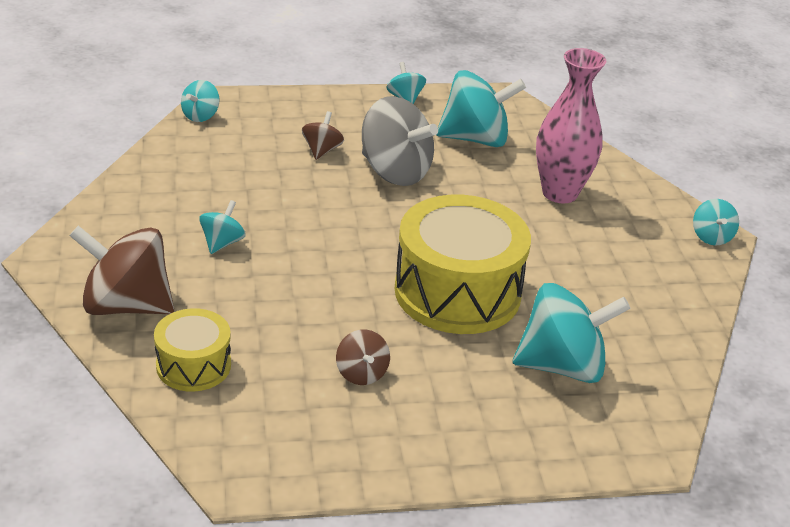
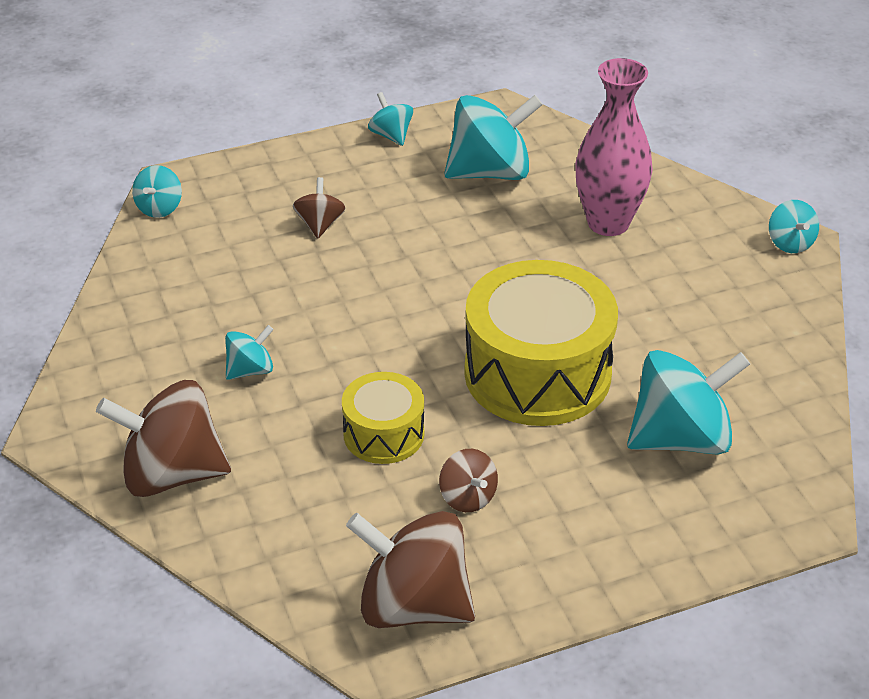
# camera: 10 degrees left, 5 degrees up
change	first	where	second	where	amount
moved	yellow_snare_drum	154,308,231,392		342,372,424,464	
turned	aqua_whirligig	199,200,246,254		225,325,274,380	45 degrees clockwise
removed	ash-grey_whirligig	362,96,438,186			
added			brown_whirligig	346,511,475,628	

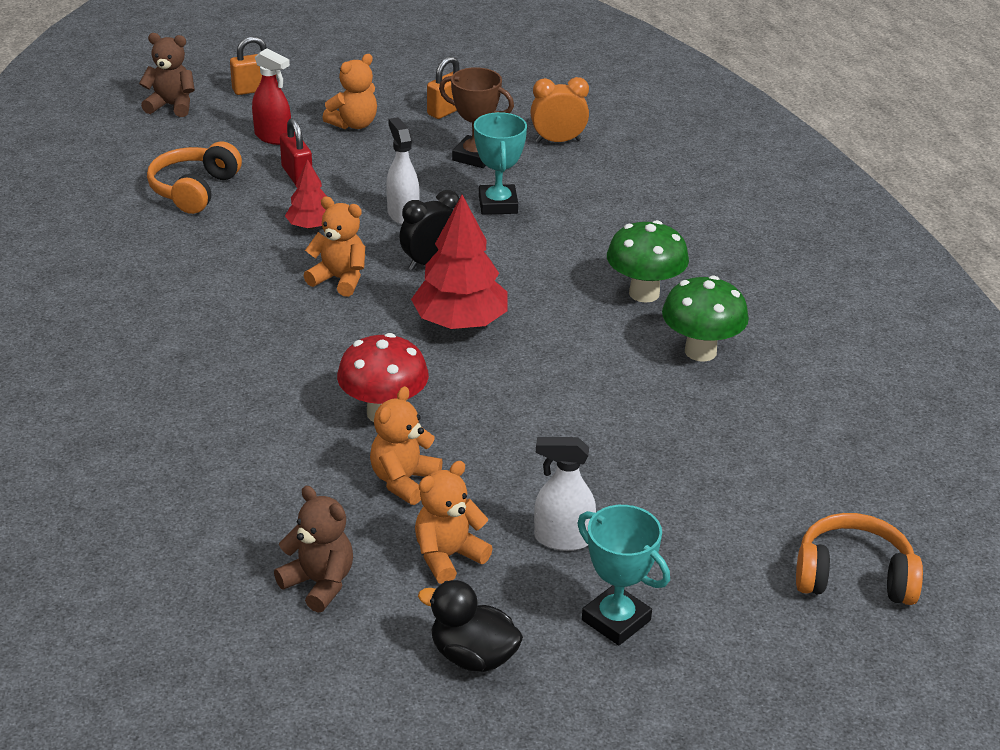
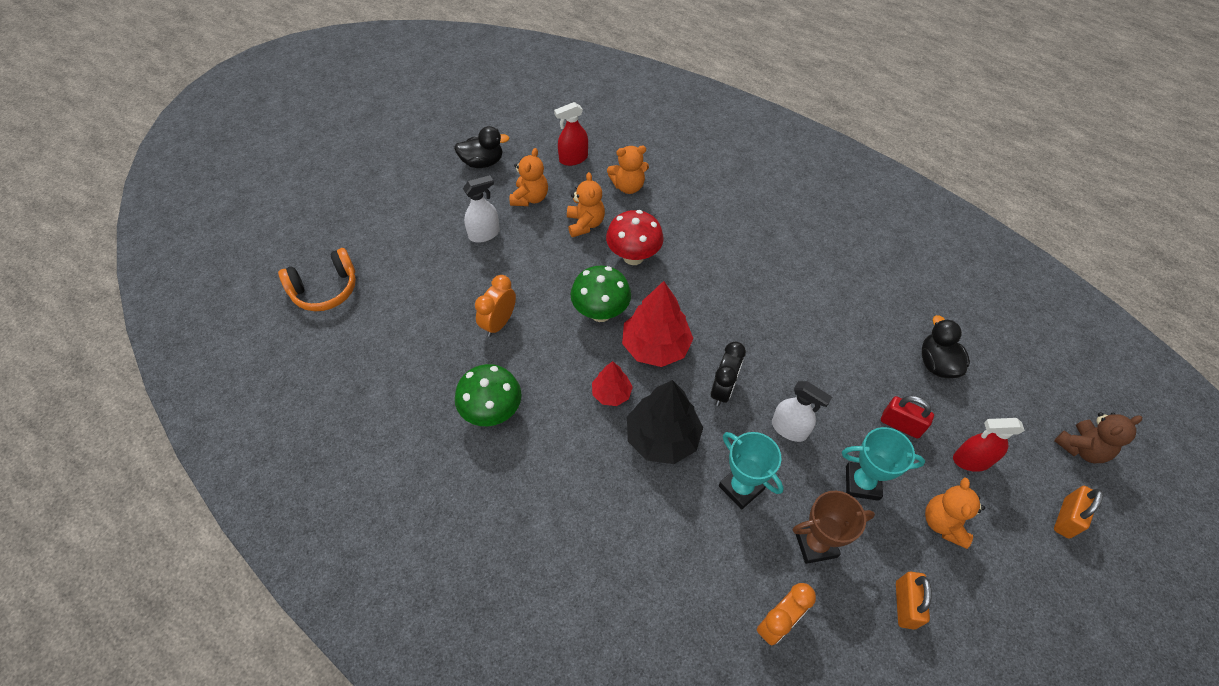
# camera: 145 degrees right, 20 degrees up
change	first	where	second	where	amount
replaced	bright_orange_over-ear_headphones	147,141,242,214	black_duck	922,315,970,378	
replaced	brown_teddy	274,486,353,613	scarlet_spray_bottle	554,102,588,166	
moved	scarlet_toy_tree	285,159,326,229		592,361,633,406	
moved	bright_orange_teddy	304,196,365,297		607,146,649,194	
moved	aqua_award_cup	577,505,670,646		842,427,925,501	
moved	emerald_mushroom	607,220,689,303		570,266,631,322	
added			bright_orange_alarm_clock	475,275,516,337	
added			black_toy_tree	627,380,703,464	

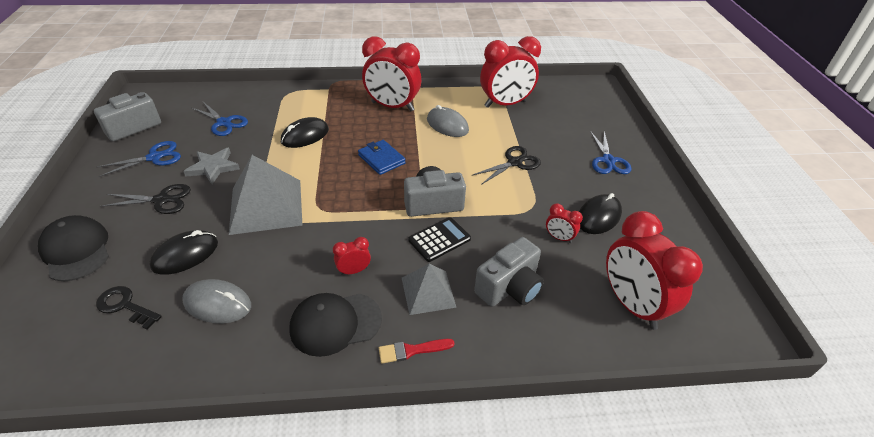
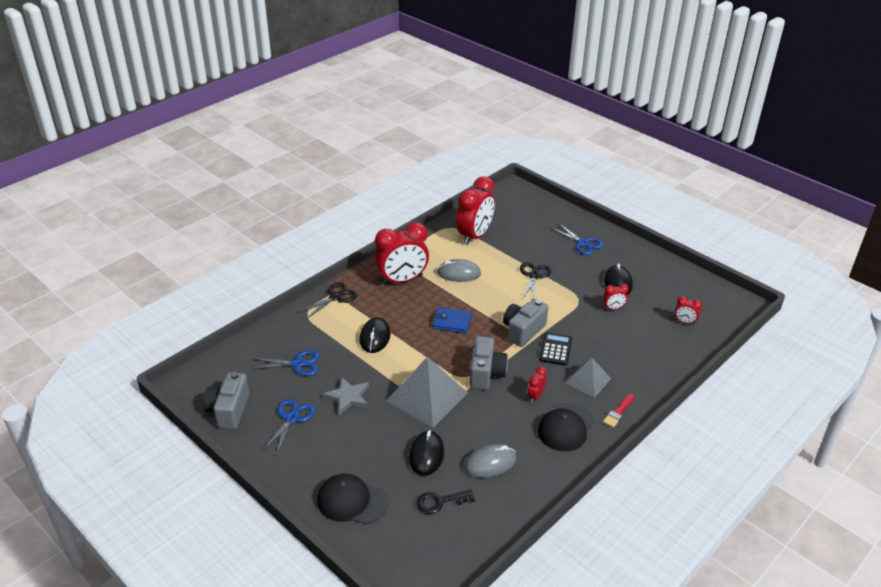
# camera: 40 degrees left, 5 degrees down
change	first	where	second	where	amount
moved	black_scissors	100,184,191,214		298,282,358,319	
moved	ash-grey_camera	474,237,544,307		470,336,508,390	
resized	scarlet_alarm_clock	606,211,703,330		675,296,702,325	x0.44

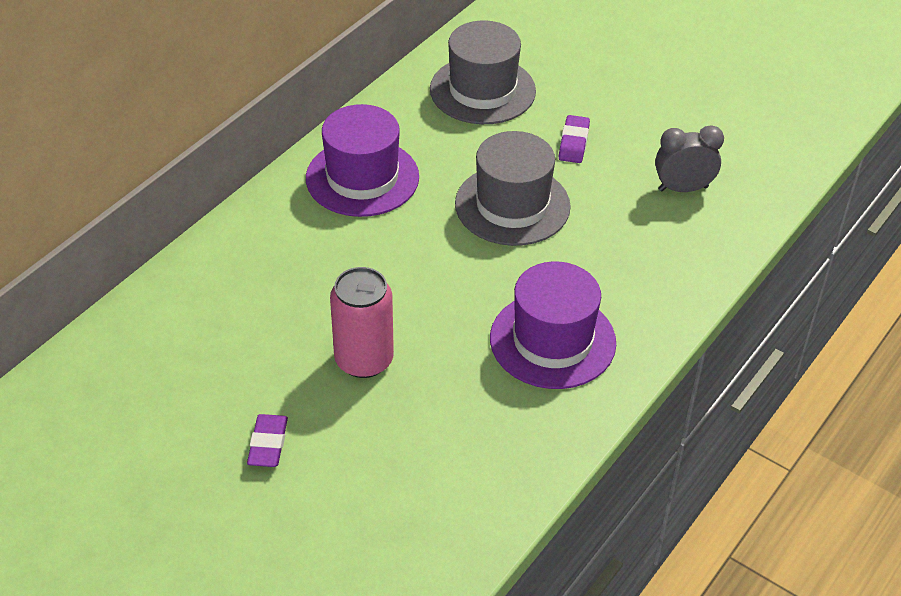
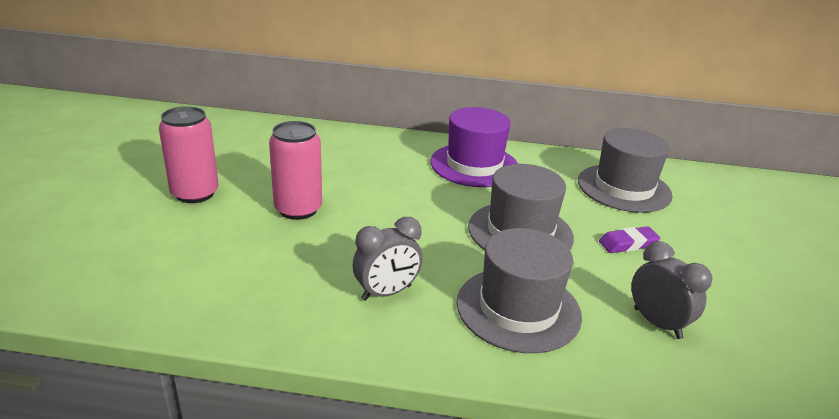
# camera: 60 degrees right, 15 degrees down
change	first	where	second	where	amount
replaced	violet_eraser	247,414,288,467	rose-pink_tin	159,106,219,203	
replaced	violet_tall_hat	490,261,616,389	ash-grey_alarm_clock	353,217,423,301	
added			ash-grey_tall_hat	457,228,582,353	

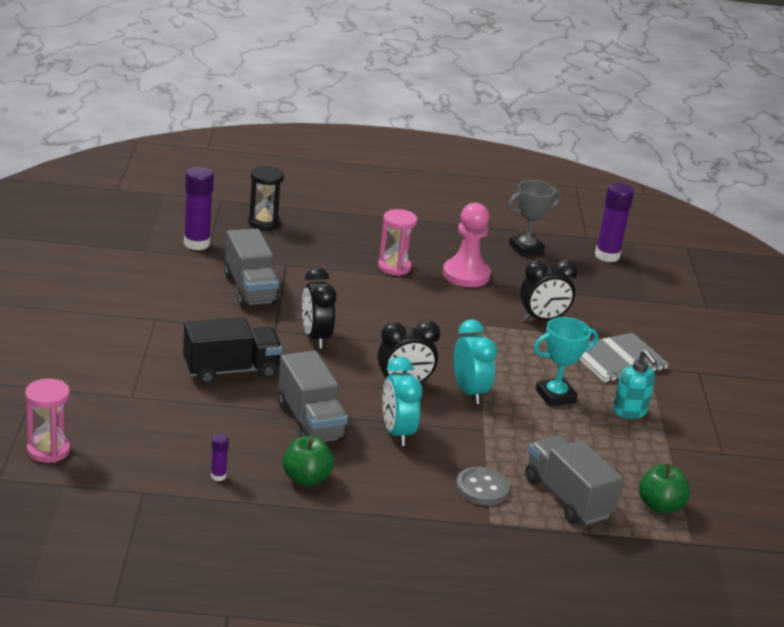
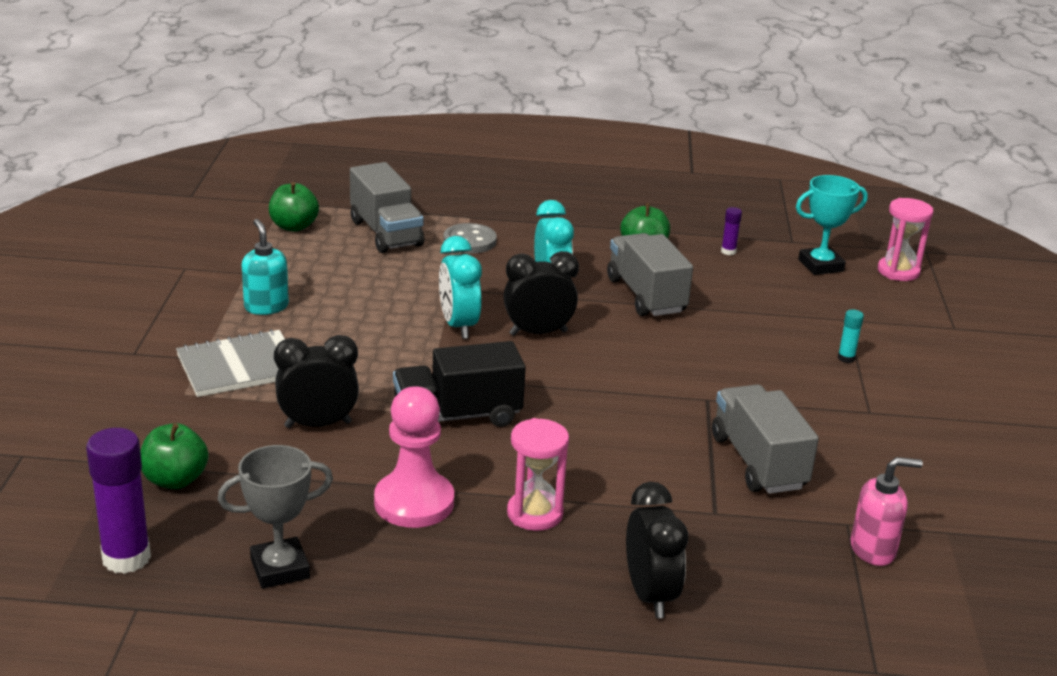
# camera: 175 degrees left, 0 degrees up
change	first	where	second	where	amount
moved	black_toy_truck	183,317,282,384		393,341,526,427	
replaced	violet_stick_of_glue	184,167,214,250	rose-pink_soap_pump	851,457,923,566	
removed	black_hourglass	248,166,284,230			
moved	black_alarm_clock	302,267,337,349		626,482,688,618	
moved	aqua_award_cup	534,317,598,407		796,175,868,275	
added			emerald_toy_apple	140,423,209,489	
added			aqua_stick_of_glue	838,309,864,363	

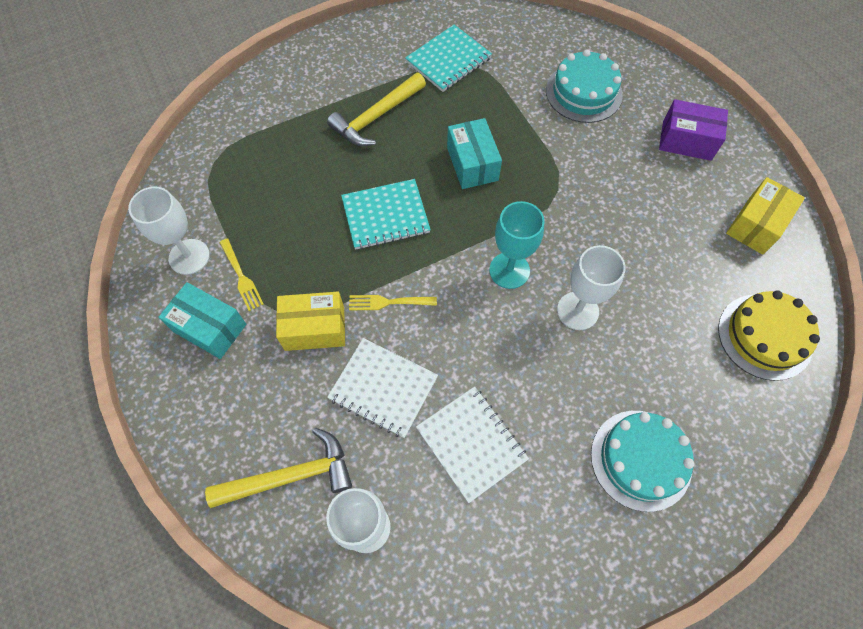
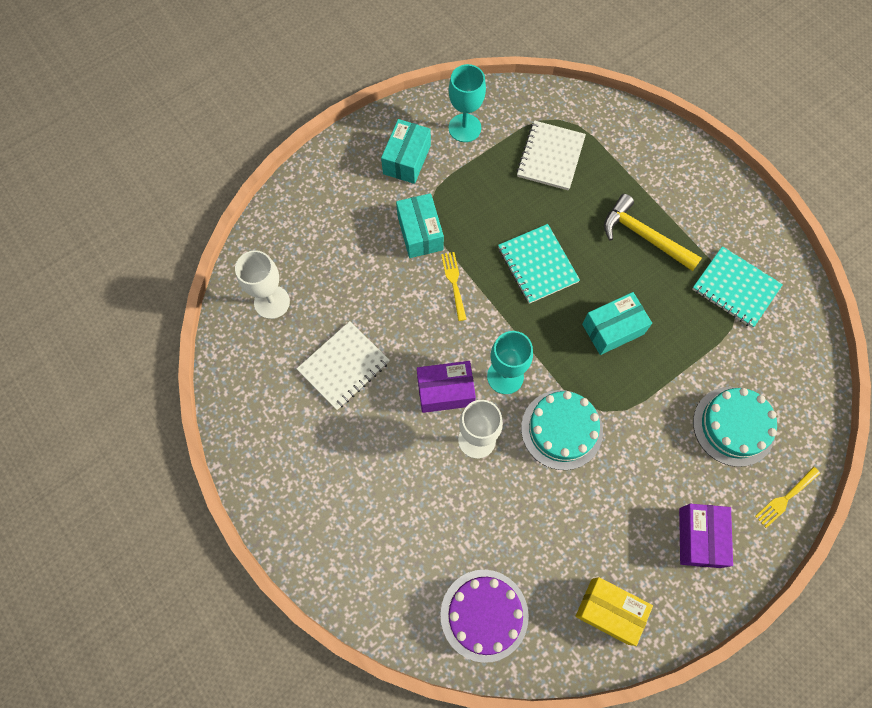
# camera: 80 degrees right, 5 degrees up
change	first	where	second	where	amount
recoloured	white_wine_glass	128,186,210,275	aqua_wine_glass	449,64,486,142	
removed	yellow_claw_hammer	205,428,352,508			
moved	yellow_table_fork	219,238,264,311		755,467,820,528	
recoloured	yellow_parcel	276,292,345,351	aqua_parcel	396,193,444,258	
moved	white_exercise_book	327,338,438,438		517,120,586,191	
moved	aqua_cake	591,411,694,512		521,390,603,470	
recoloured	yellow_cake	718,291,820,381	violet_cake	440,570,529,663	
added			violet_parcel	417,361,476,413	

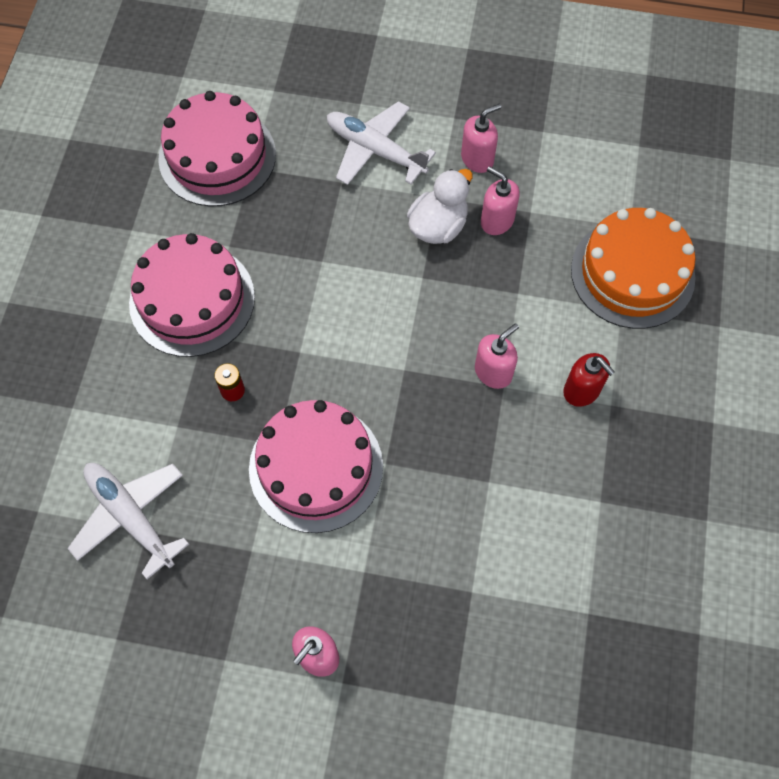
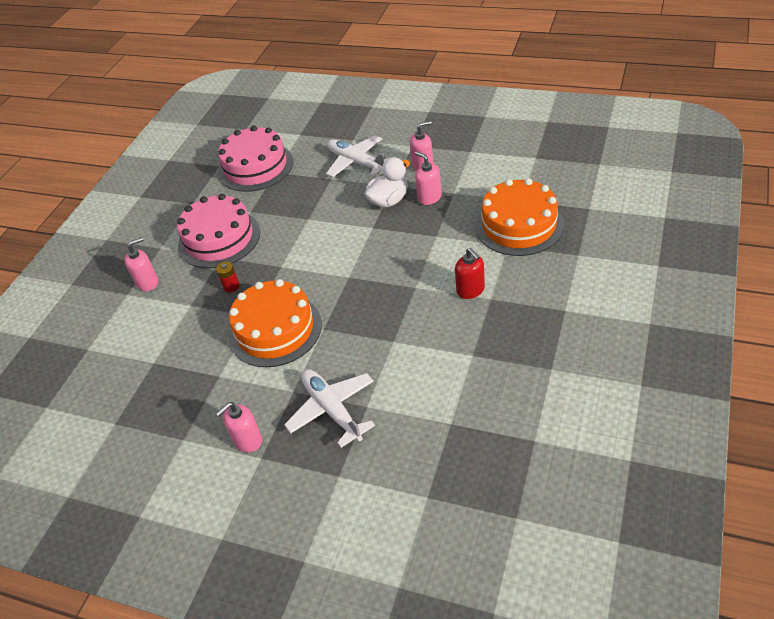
# camera: 15 degrees right, 20 degrees down
change	first	where	second	where	amount
moved	white_plane	67,463,189,579		284,369,375,448	
recoloured	rose-pink_cake	249,400,383,533	bright_orange_cake	229,279,322,367	
moved	rose-pink_soap_pump	475,323,519,389		124,237,158,291	

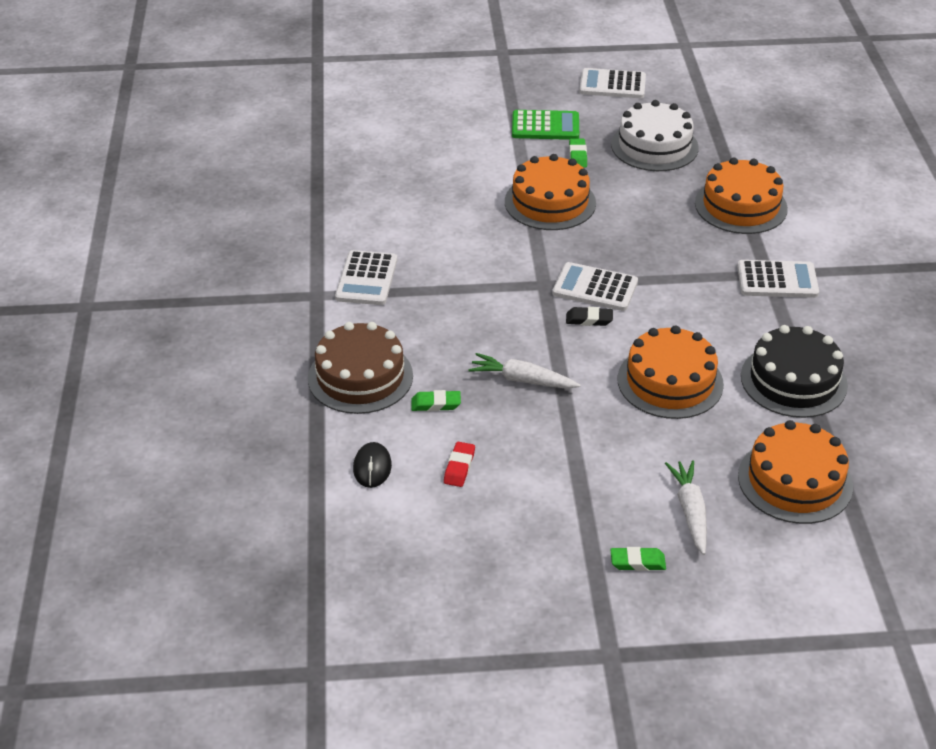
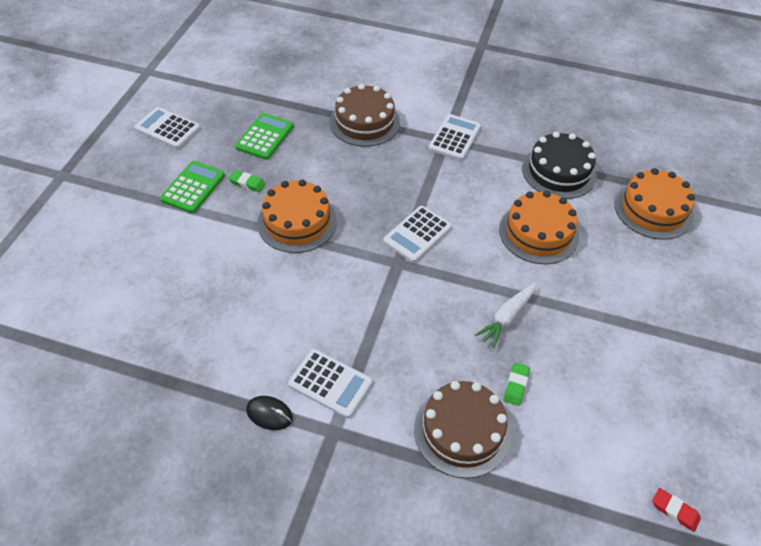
# camera: 70 degrees left, 10 degrees up
change	first	where	second	where	amount
moved	black_mouse	353,442,392,488		246,396,293,430	
moved	scarlet_eraser	444,442,475,487		652,488,701,532	
removed	black_eraser	566,307,613,326			
turned	white_adding_machine	579,68,646,98		134,107,200,149	90 degrees clockwise
removed	emerald_eraser	610,547,666,571			
replaced	white_cake	611,100,699,171	emerald_adding_machine	235,113,294,160	
removed	white_toy_carrot	665,460,707,555			
recoloured	bright_orange_cake	695,157,788,234	brown_cake	330,84,400,147	

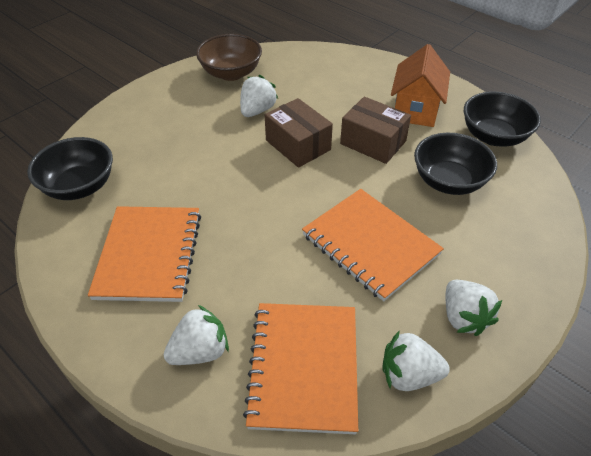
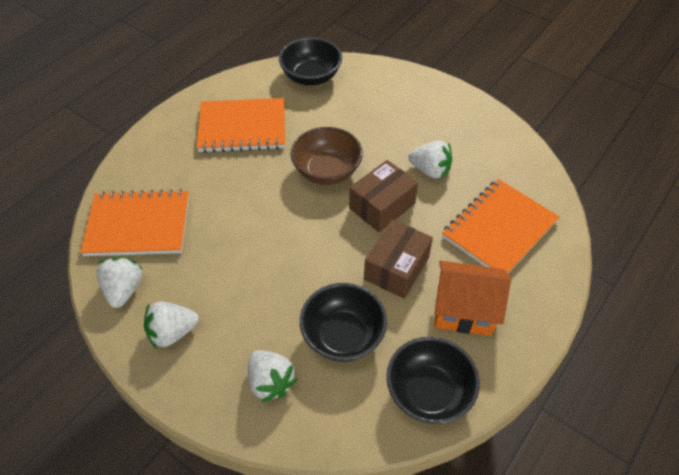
# camera: 85 degrees right, 5 degrees up
change	first	where	second	where	amount
moved	white_strawberry	164,305,229,365		248,350,297,403	
moved	brown_deep_dish	196,34,262,81		291,127,363,185	
moved	bright_orange_exercise_book	302,189,444,301		442,179,559,274	

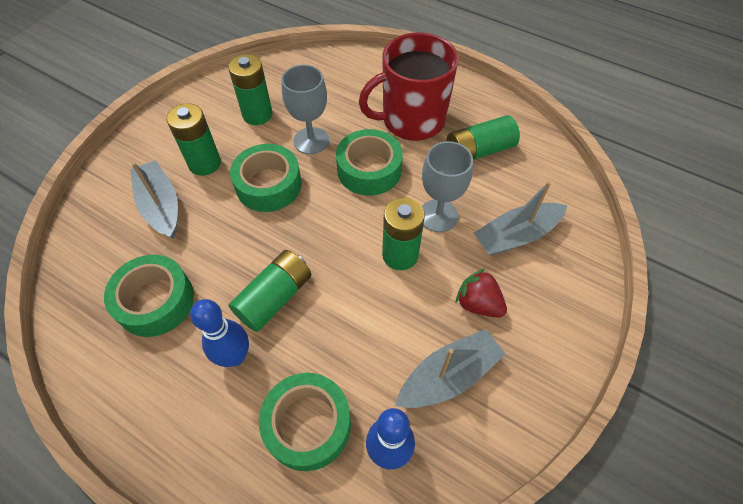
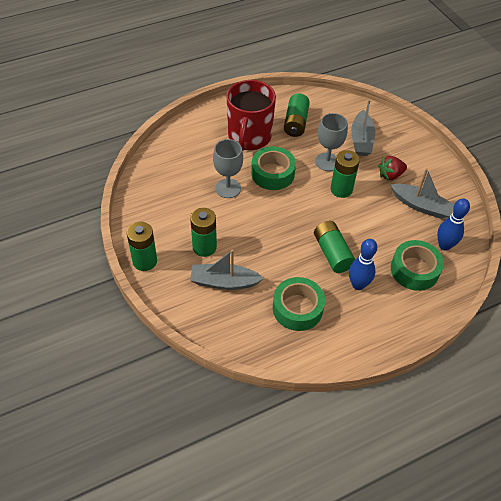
# camera: 60 degrees left, 5 degrees down
change	first	where	second	where	amount
moved	emerald_AA_battery	228,54,273,125		127,222,157,271	
removed	emerald_tape	230,144,302,212			
turned	ash-grey_boat	395,329,506,408		390,168,454,219	120 degrees clockwise

